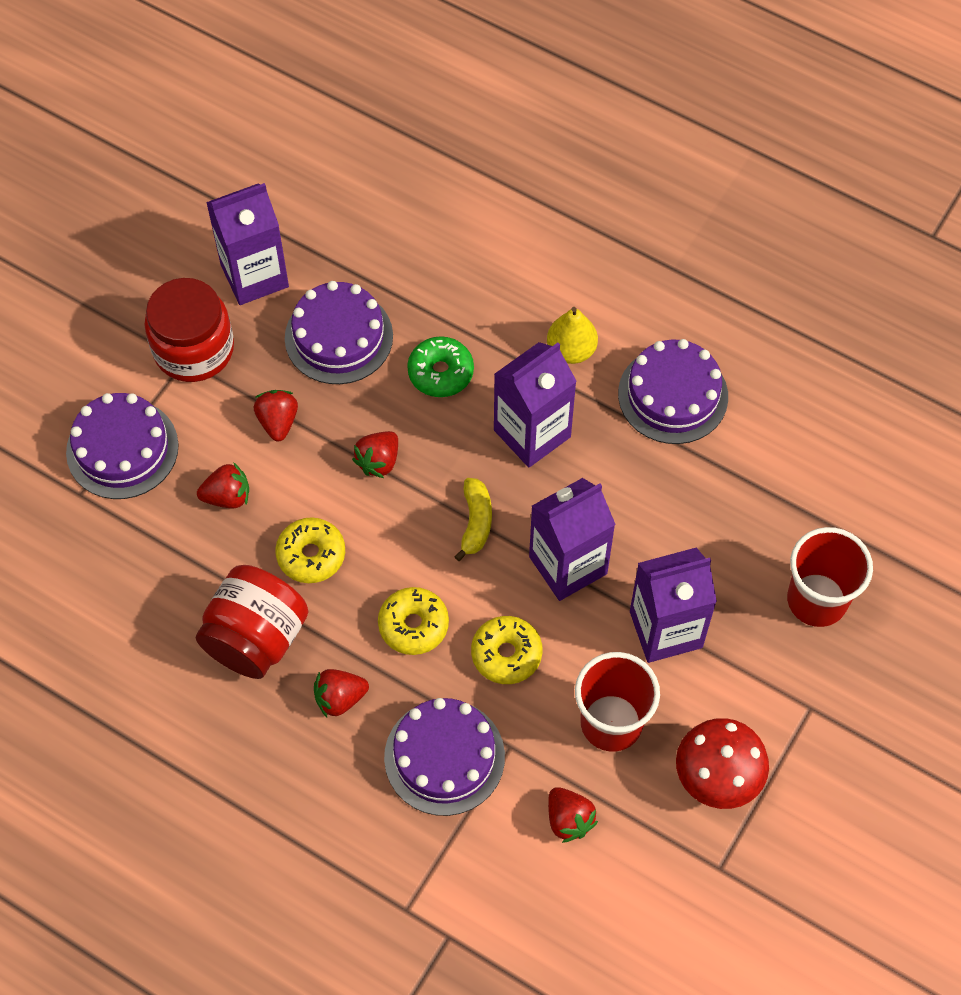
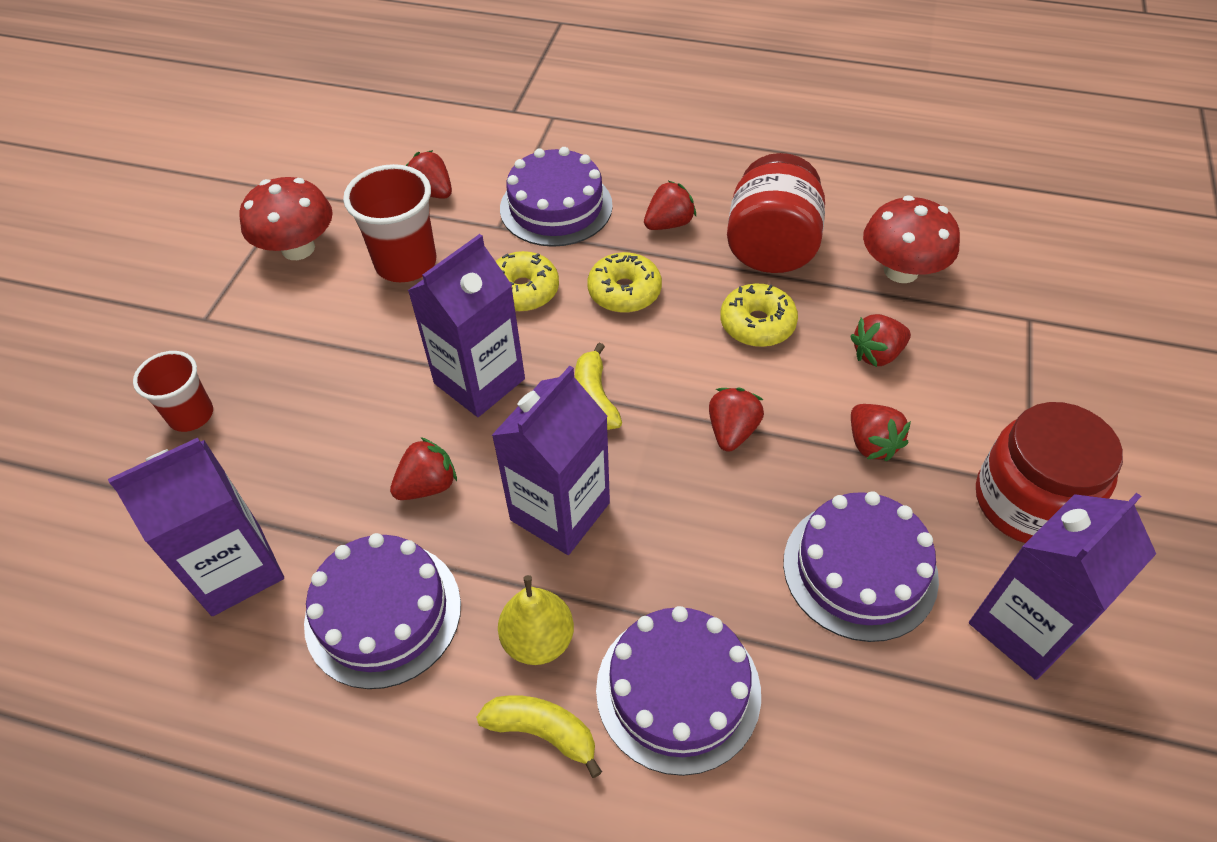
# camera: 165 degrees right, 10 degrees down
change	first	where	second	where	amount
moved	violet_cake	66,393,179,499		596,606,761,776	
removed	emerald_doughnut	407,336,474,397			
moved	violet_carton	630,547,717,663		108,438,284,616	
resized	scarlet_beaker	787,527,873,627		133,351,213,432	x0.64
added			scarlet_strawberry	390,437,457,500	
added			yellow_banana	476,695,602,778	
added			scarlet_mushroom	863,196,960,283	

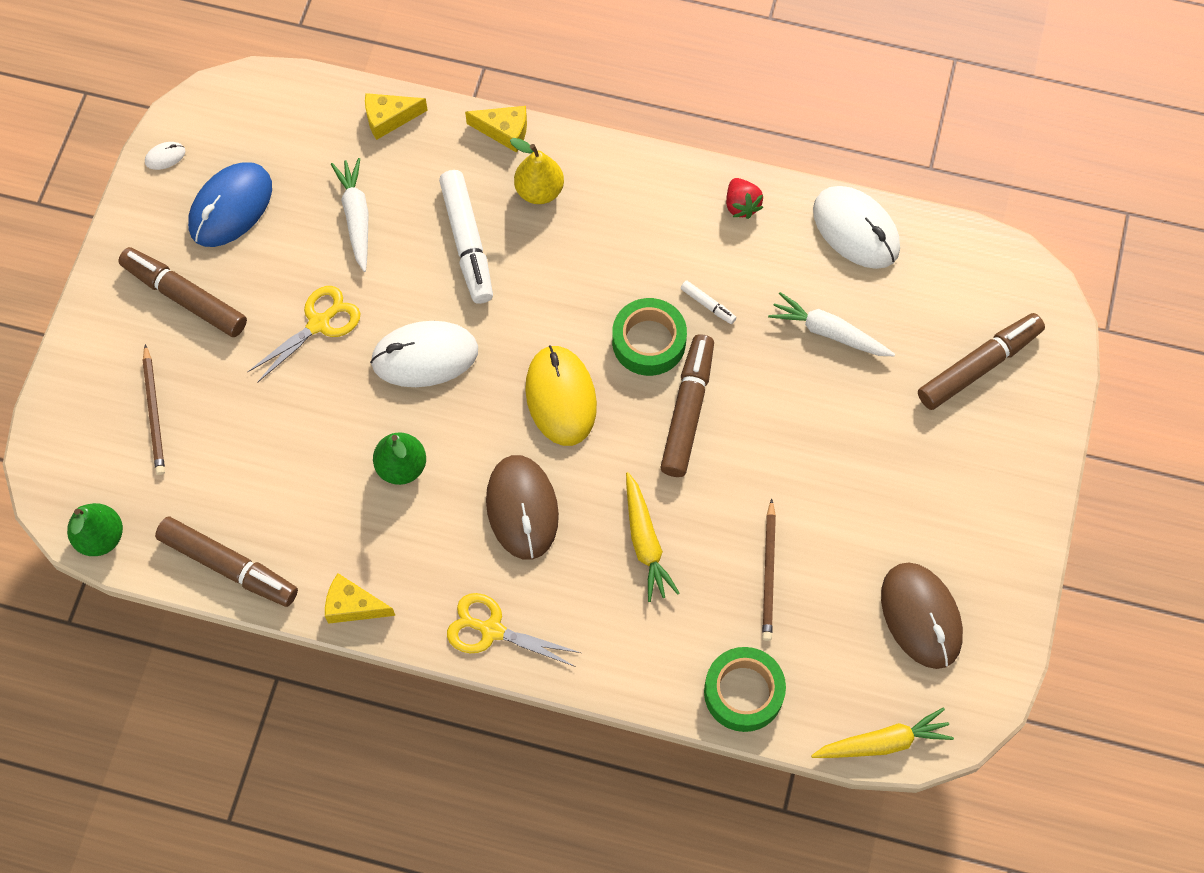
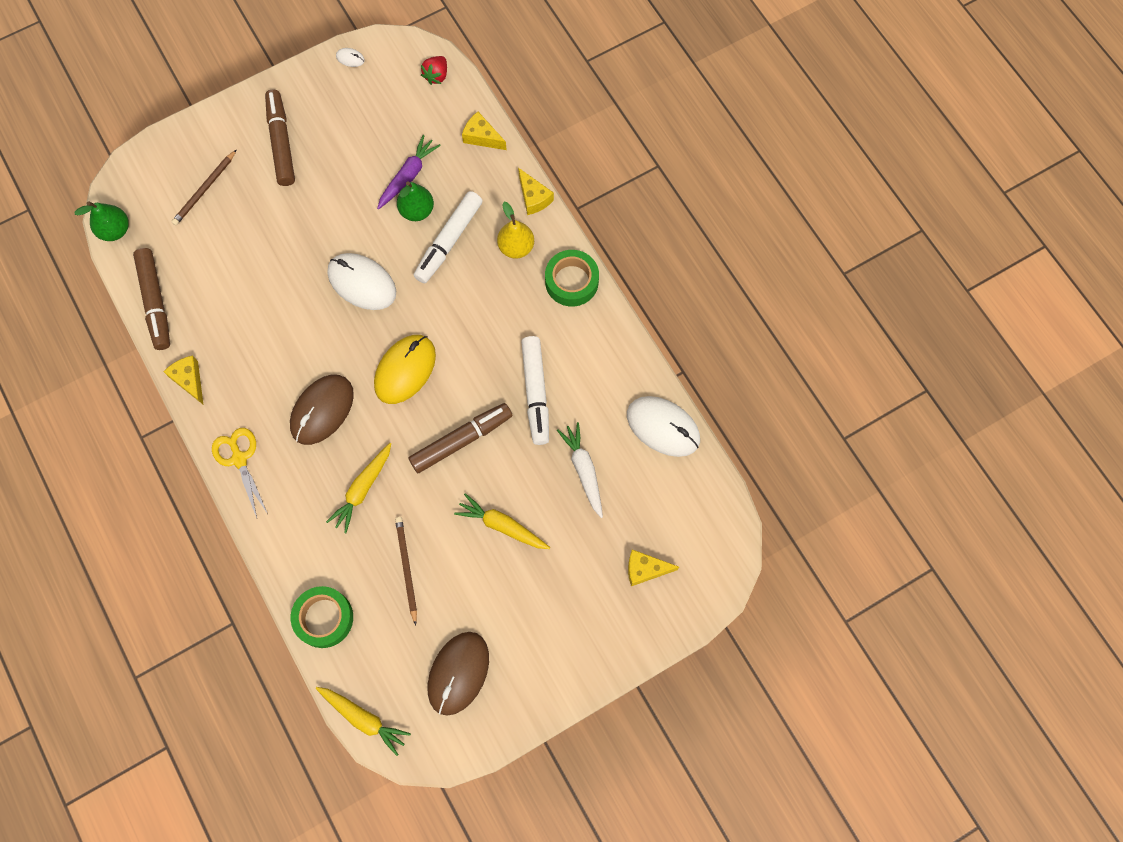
# camera: 45 degrees right, 5 degrees up
change	first	where	second	where	amount
removed	blue_mouse	188,162,272,247			
removed	yellow_scissors	248,286,360,383			
recoloured	white_toy_carrot	331,158,369,272	violet_toy_carrot	377,135,441,209	
moved	emerald_pear_fruit	373,432,426,485		397,181,434,221	
moved	emerald_tape	612,298,687,376		545,250,599,306	
resized	white_marker_pen	681,280,736,324		521,336,549,445	x2.28
moved	scarlet_strawberry	726,178,763,219		421,56,447,85	
turned	brown_pencil	762,499,776,641		395,517,417,625	120 degrees clockwise
turned	white_mouse	813,186,900,269		627,396,700,457	60 degrees counterclockwise
replaced	brown_marker_pen	918,313,1045,410	yellow_cheese	628,549,679,586	
added			yellow_toy_carrot	454,493,550,549	

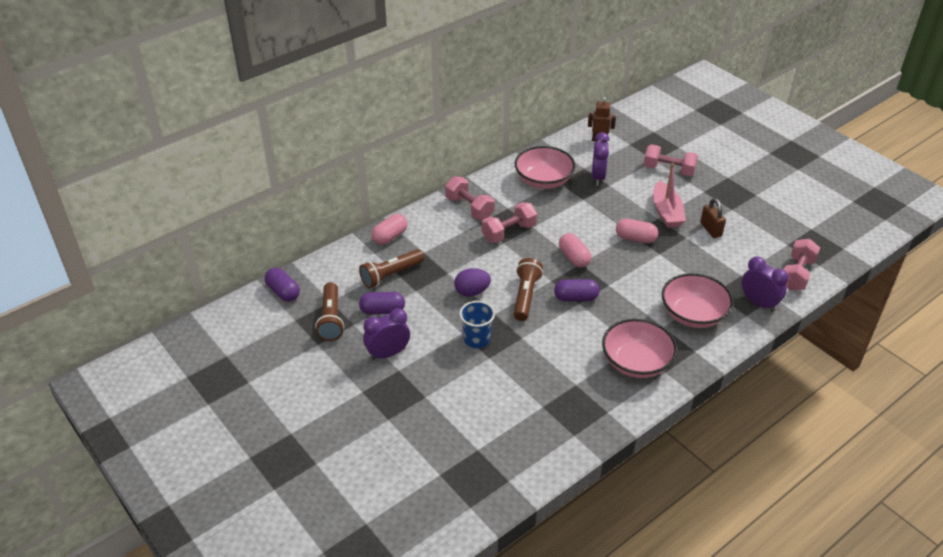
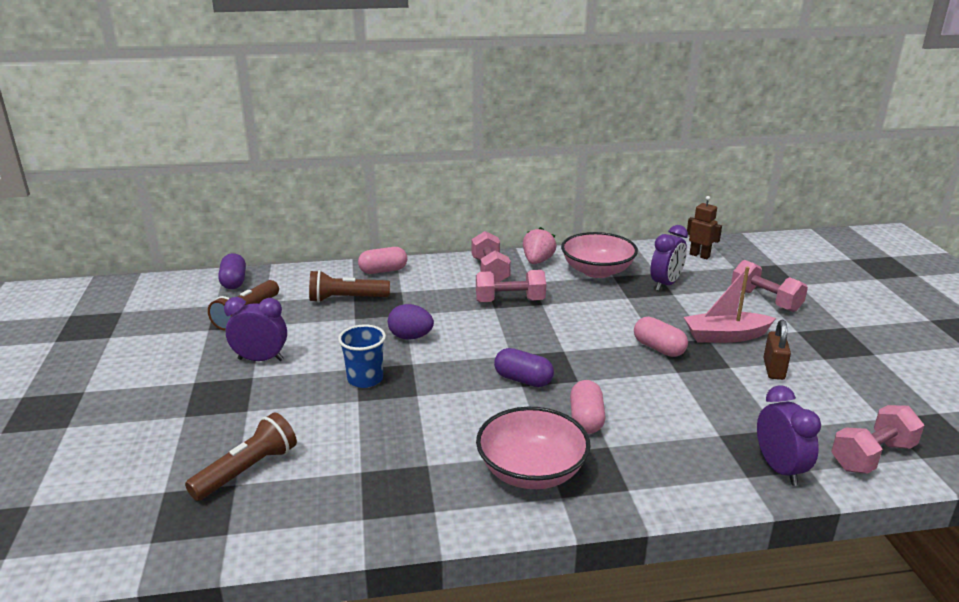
# camera: 30 degrees right, 15 degrees down
change	first	where	second	where	amount
removed	violet_pill_shape	359,292,405,315			
moved	brown_torch	513,258,543,321		185,412,297,501	
moved	rose-pink_pill_shape	559,233,591,268		570,380,605,434	
turned	rose-pink_boat	653,163,686,228		684,267,776,343	60 degrees clockwise
removed	rose-pink_deep_dish	662,273,733,328			
added			rose-pink_strawberry	523,227,556,264	

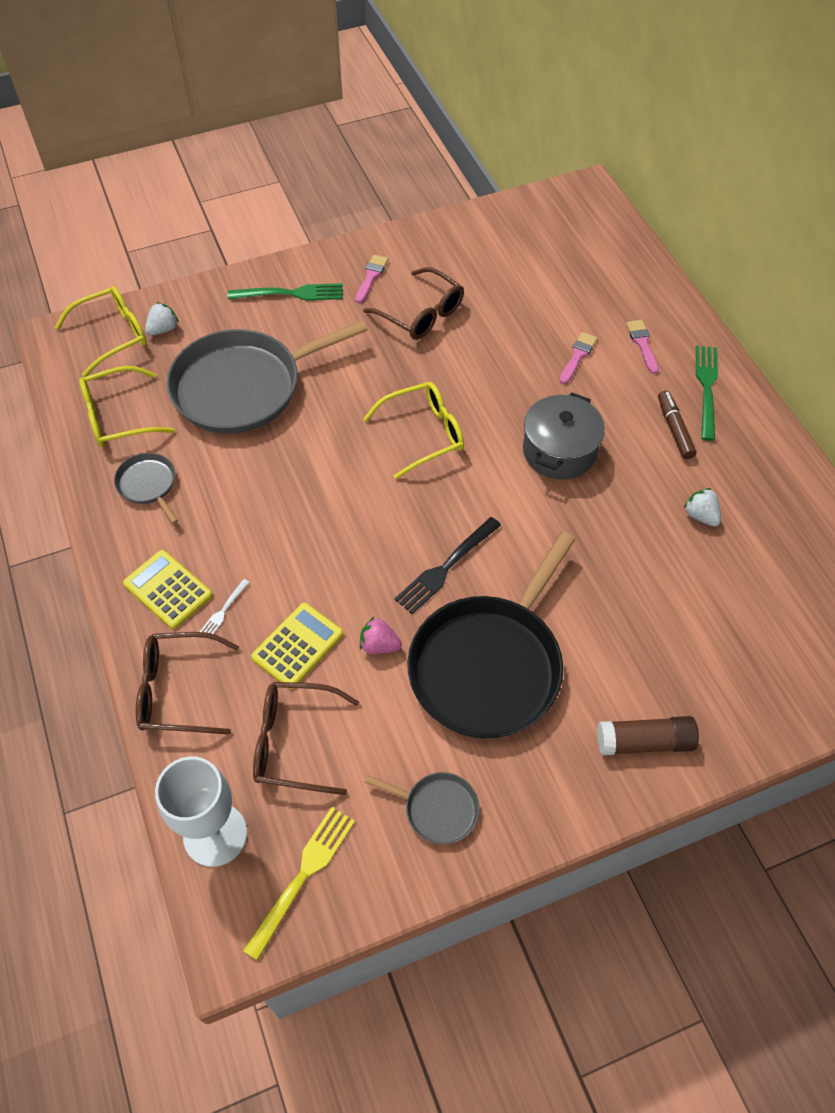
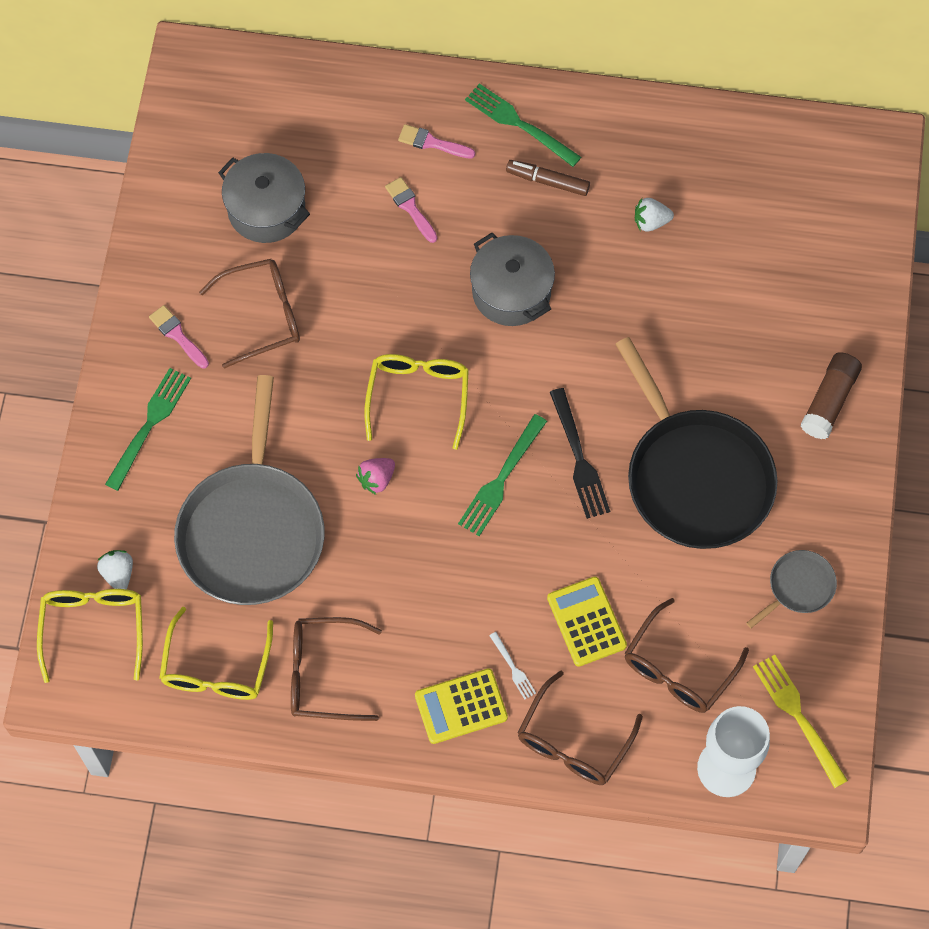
# camera: 60 degrees left, 10 degrees up
change	first	where	second	where	amount
replaced	ash-grey_frying_pan	114,453,178,524	brown_glasses	291,617,382,721	
moved	rose-pink_strawberry	360,617,402,654		356,458,395,495	
added			ash-grey_pot	218,153,310,243	
added			emerald_table_fork	458,414,547,536	

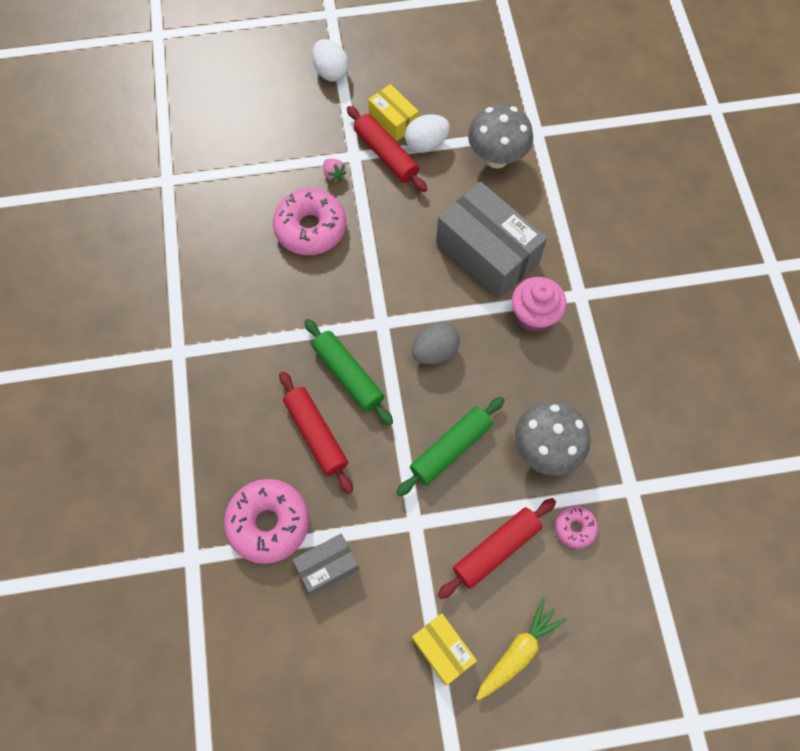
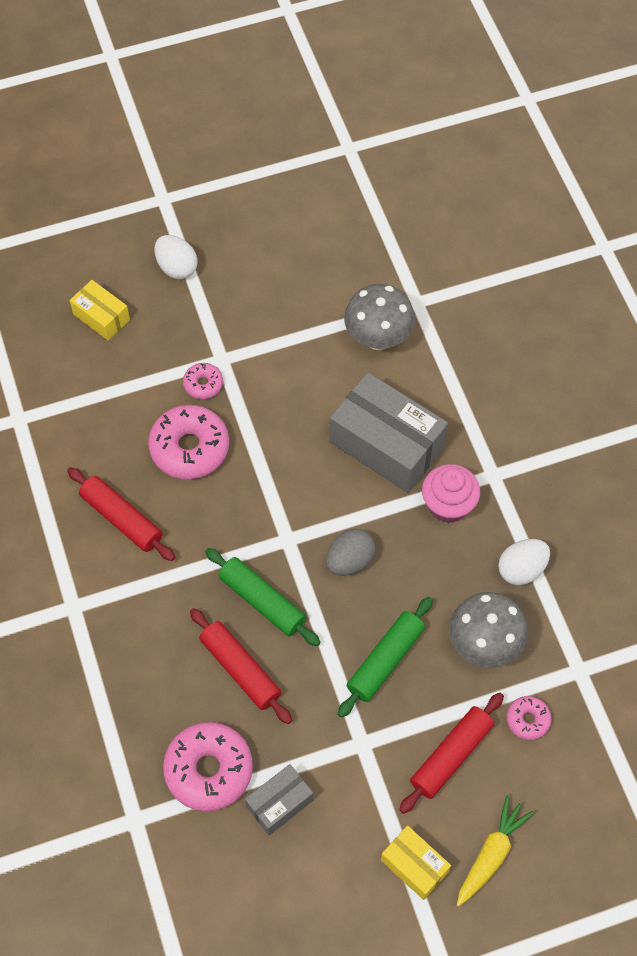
# camera: 10 degrees left, 5 degrees down
change	first	where	second	where	amount
replaced	rose-pink_strawberry	323,159,347,182	rose-pink_doughnut	183,363,223,399	
moved	scarlet_rolling_pin	347,106,427,192		67,467,175,561	
moved	yellow_parcel	368,84,419,141		70,280,130,340	
moved	white_toy_egg	405,114,450,153		498,539,550,586	

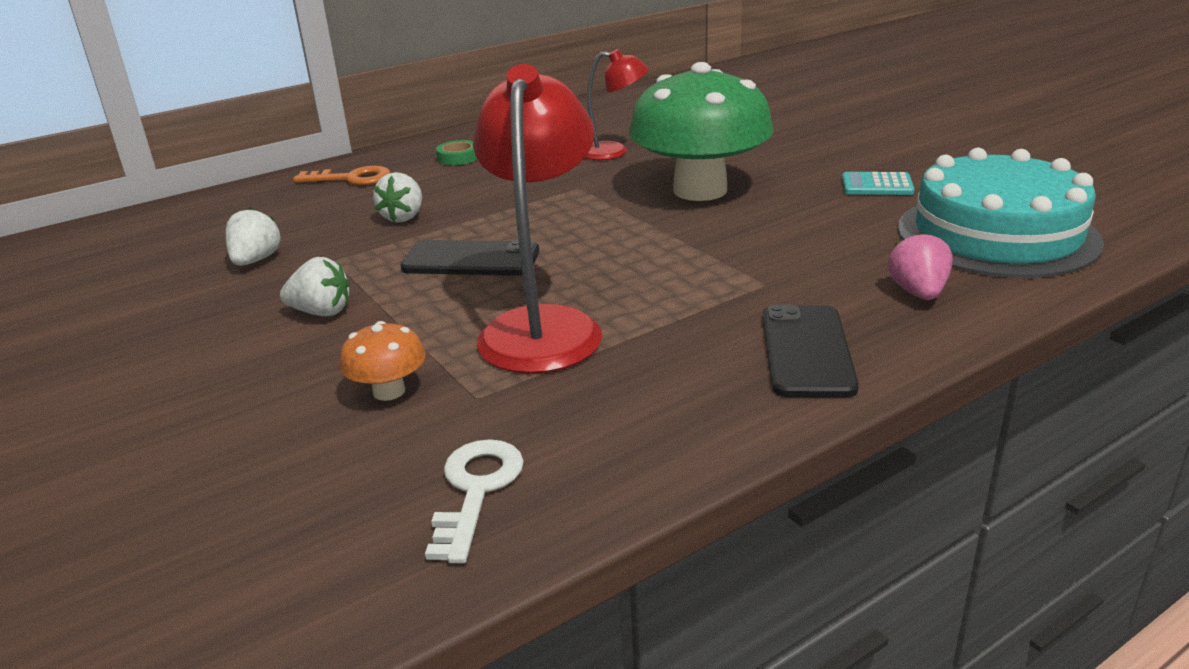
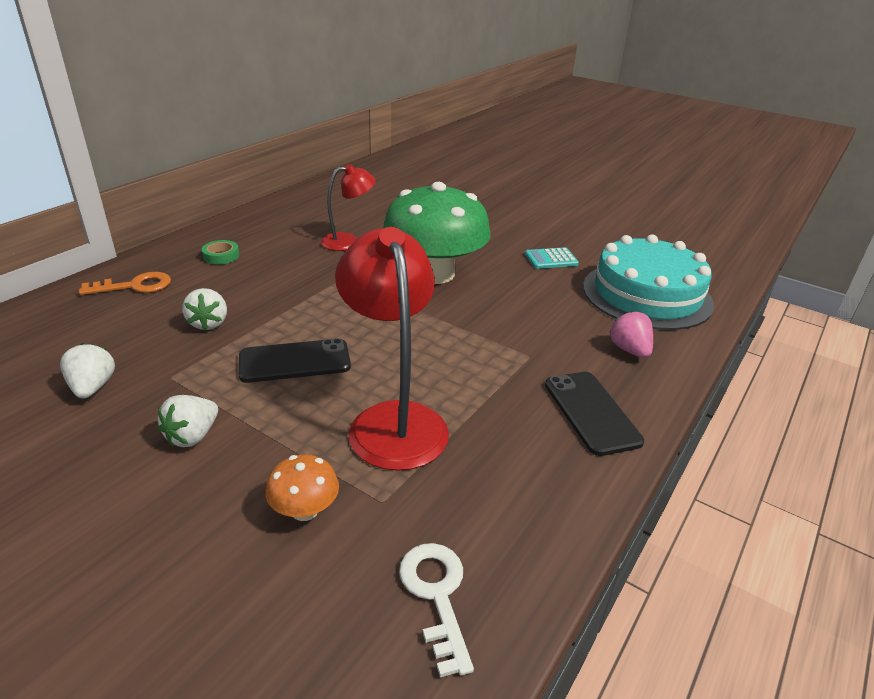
# camera: 25 degrees left, 5 degrees up
change	first	where	second	where	amount
turned	white_strawberry	280,257,350,316		158,395,218,447	135 degrees clockwise

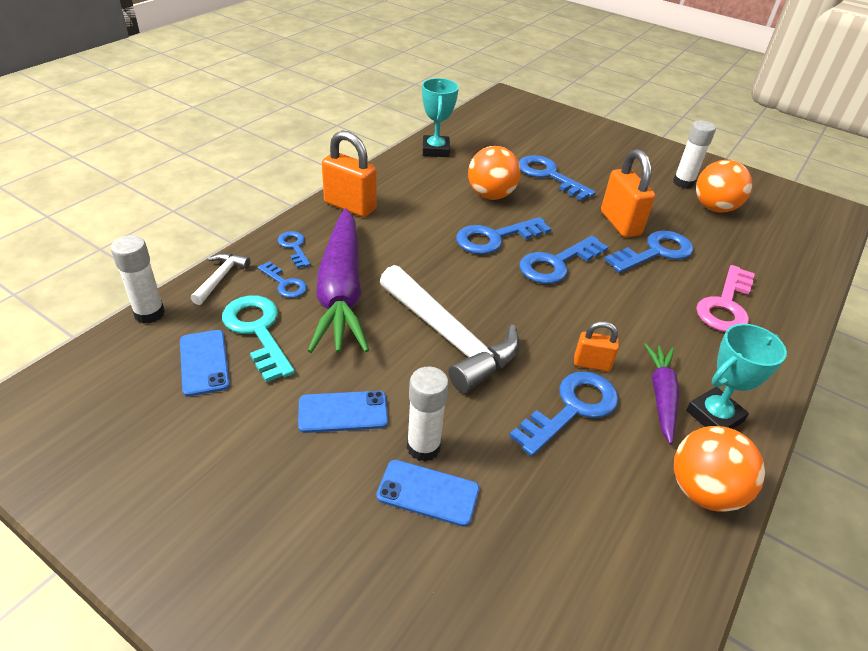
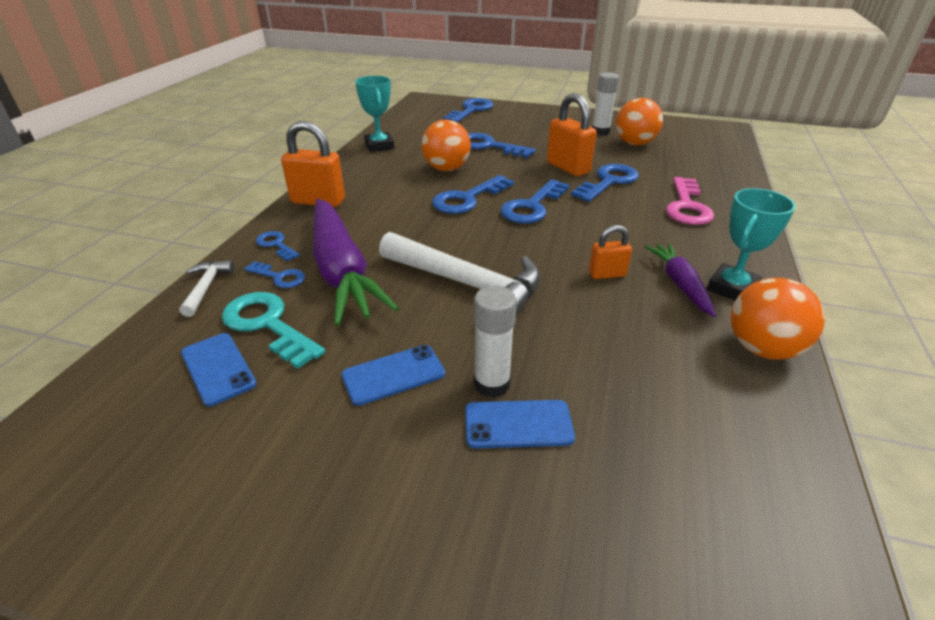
# camera: 15 degrees left, 5 degrees down
change	first	where	second	where	amount
removed	white_stick_of_glue	111,235,165,324			
moved	blue_latchkey	509,371,619,456		443,98,493,123	

